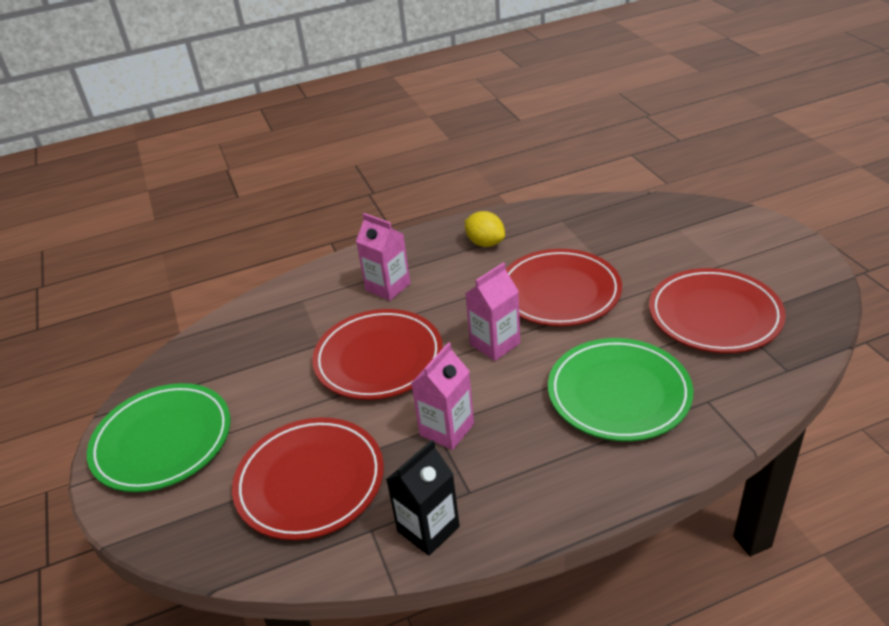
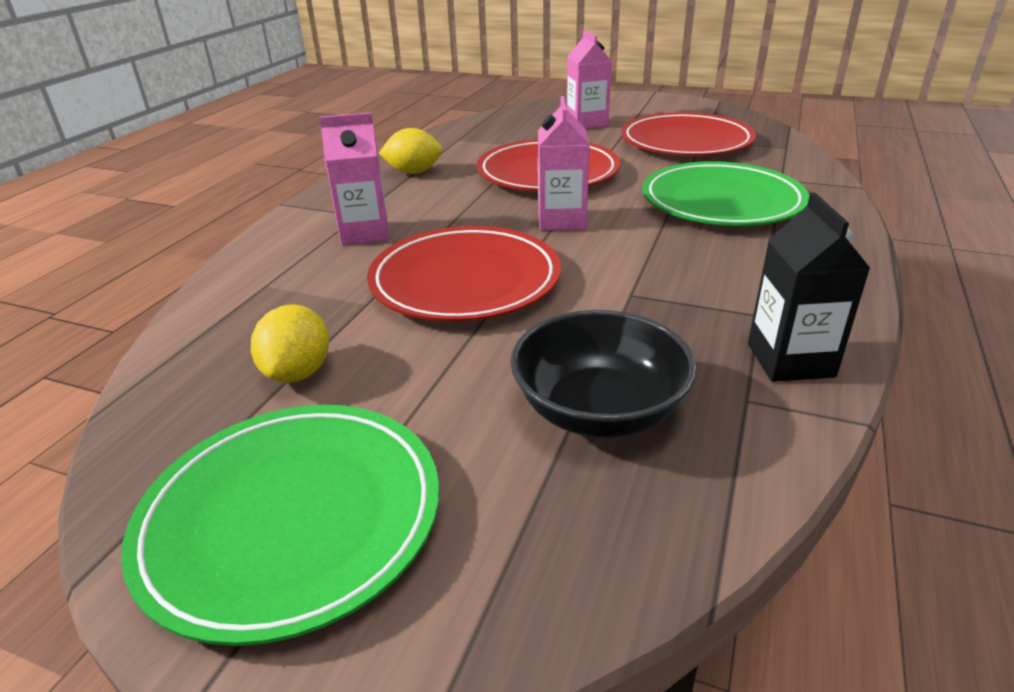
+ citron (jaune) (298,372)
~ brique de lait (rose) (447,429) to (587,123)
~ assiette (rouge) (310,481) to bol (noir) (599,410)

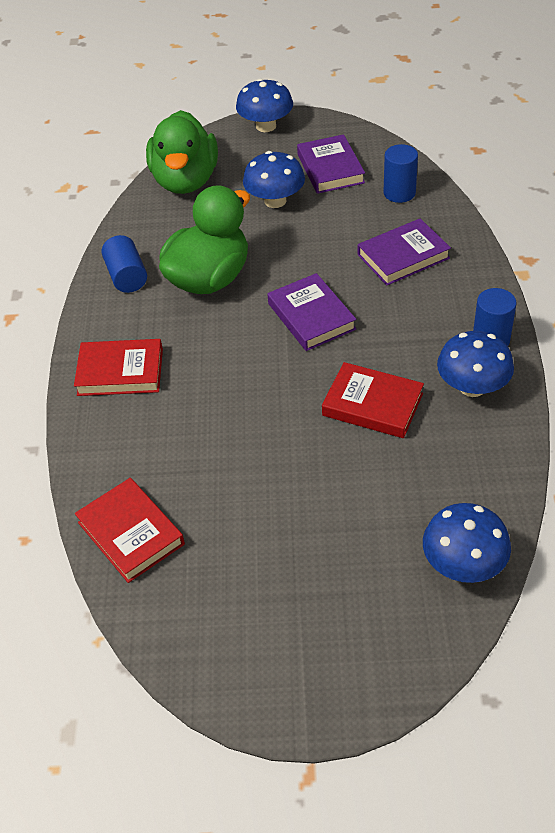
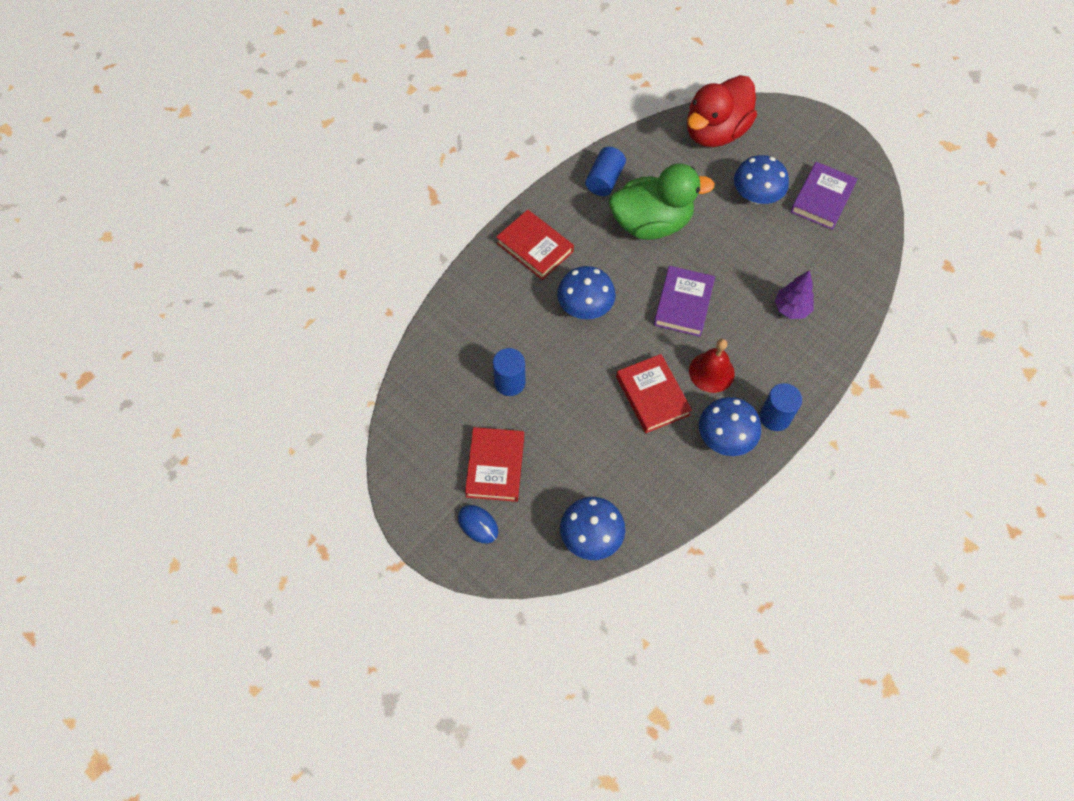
+ souris (bleu) (478,524)
+ cloche (rouge) (711,372)
~ livre (rouge) (130,533) to (495,466)
~ champignon (bleu) (266,126) to (585,306)
~ cylindre (bleu) (399,193) to (510,382)
~ livre (violet) (403,256) to arbre (violet) (791,309)
~ canard (vert) (185,181) to canard (rouge) (715,132)

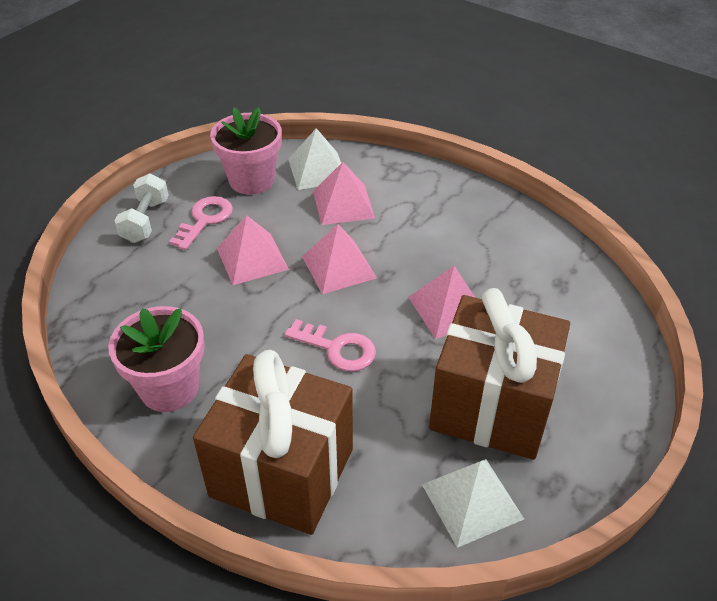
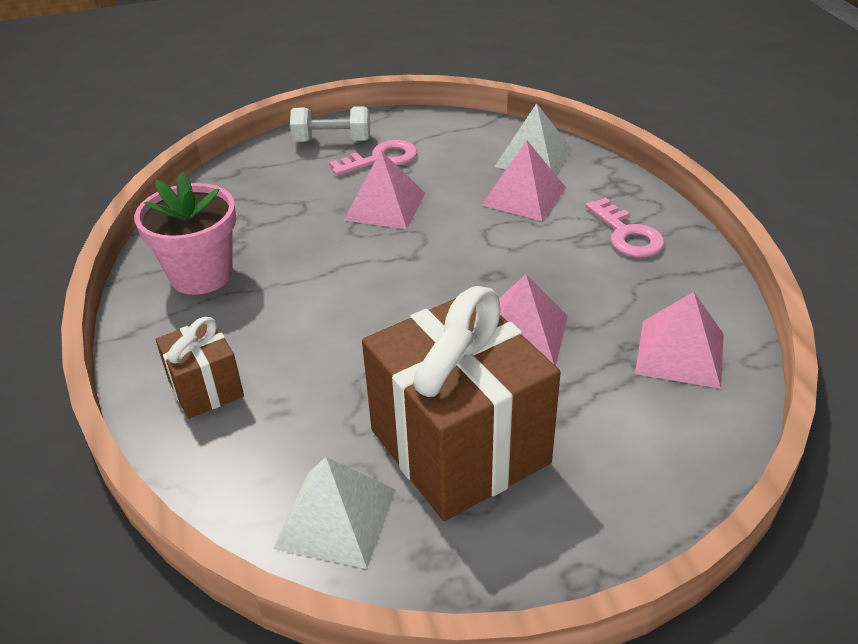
- pot de fleurs (rose) (251,180)
~ clé (rose) (337,348) to (627,234)
~ pyramide (rose) (338,267) to (680,353)
~ haltère (blanc) (145,221) = (332,141) 45 degrees clockwise
~ cadeau (marron) (282,472) = (206,388) x0.49

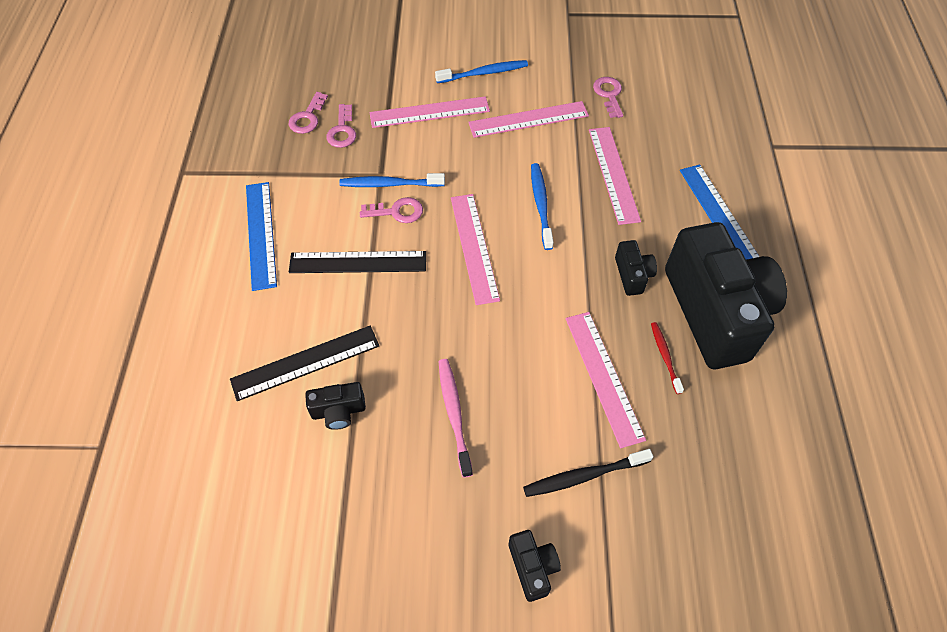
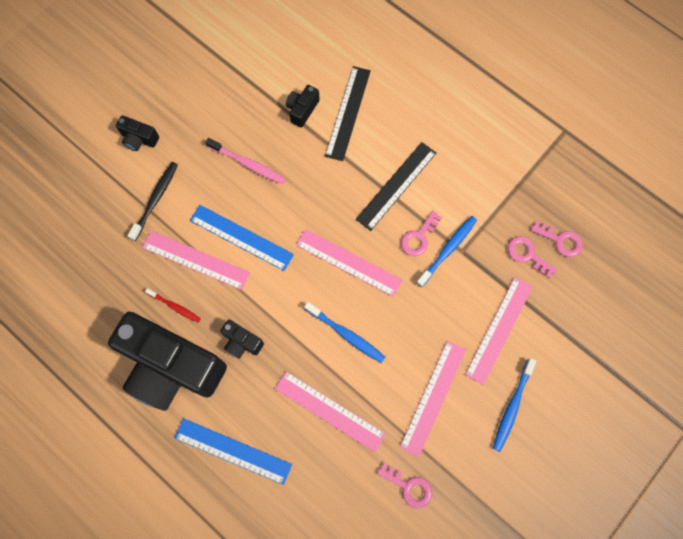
~ règle (bleu) (261,234) to (241,237)
~ clé (rose) (307,117) = (560,240) 150 degrees clockwise

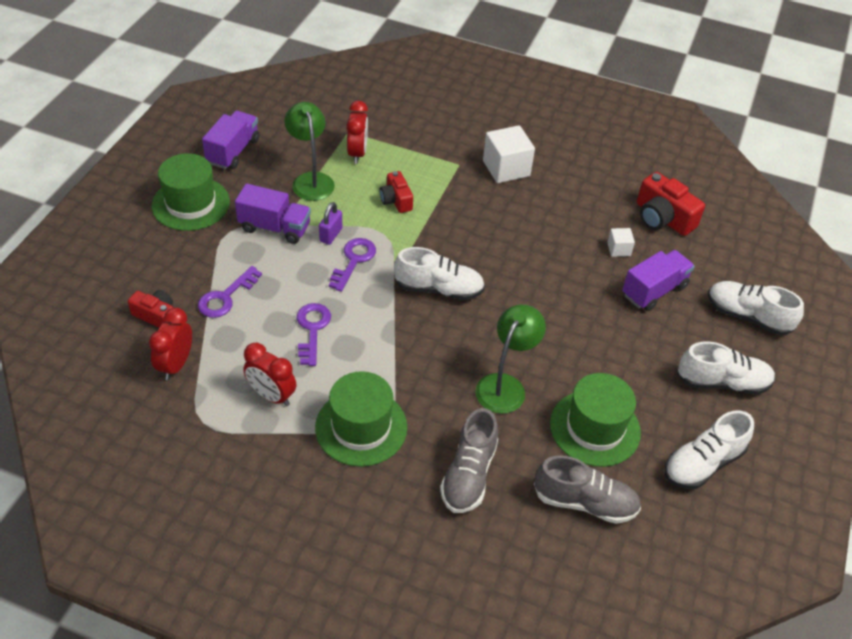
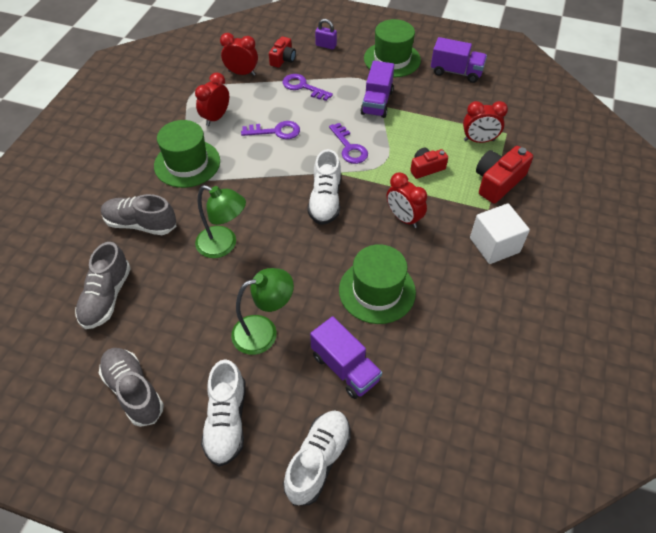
- cube (blanc) (618,249)
+ réveil (rouge) (403,218)
~ lampe (vert) (311,180) to (264,331)
~ cadenas (violet) (331,235) to (326,45)
~ chapeau (vert) (595,428) to (377,291)
~ appareil photo (rouge) (662,218) to (498,182)
~ chaussure (blanc) (702,463) to chaussure (gris) (133,391)
~ clé (violet) (354,260) = (349,148) 45 degrees clockwise

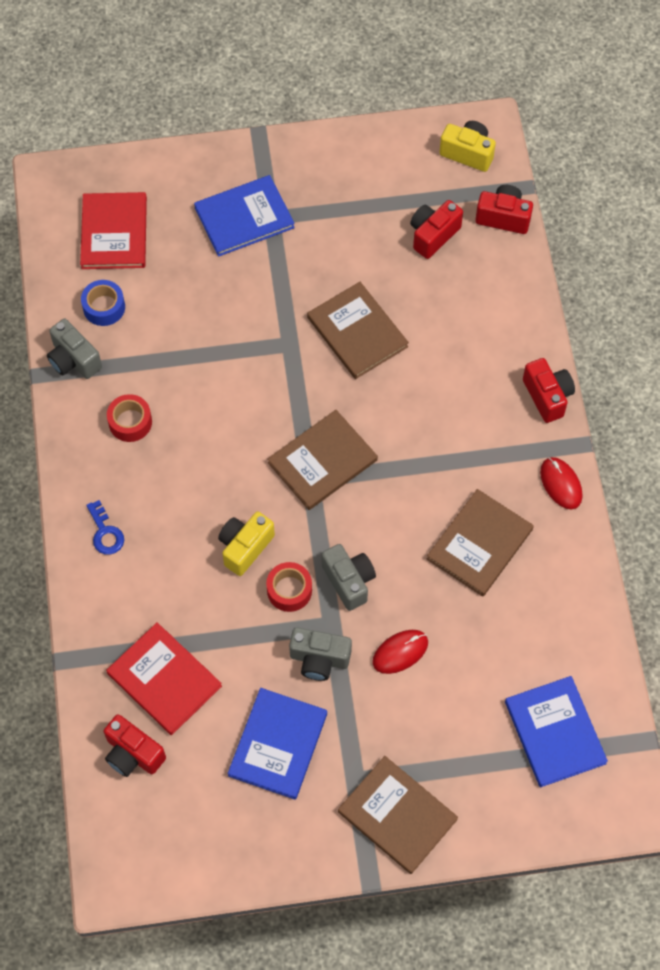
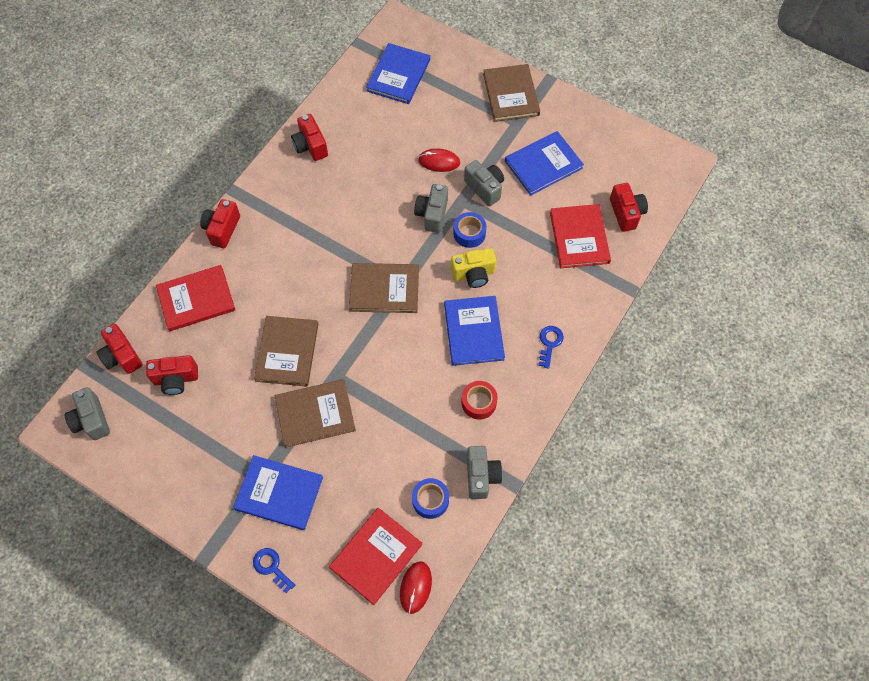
+ livre (rouge) (196,299)
+ clé (bleu) (271,567)
+ appareil photo (rouge) (310,146)
+ livre (bleu) (474,331)
~ livre (marron) (479,544) to (315,414)
~ souris (rouge) (561,484) to (415,587)
~ ruban adhésif (rouge) (289,590) to ruban adhésif (bleu) (469,233)
~ appareil photo (jaune) (468,153) to appareil photo (gris) (91,420)

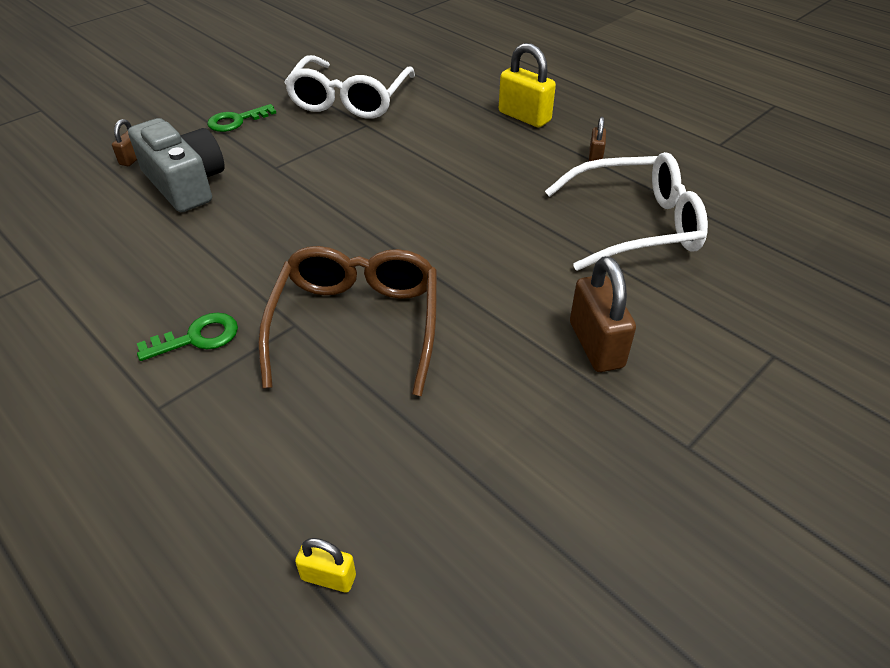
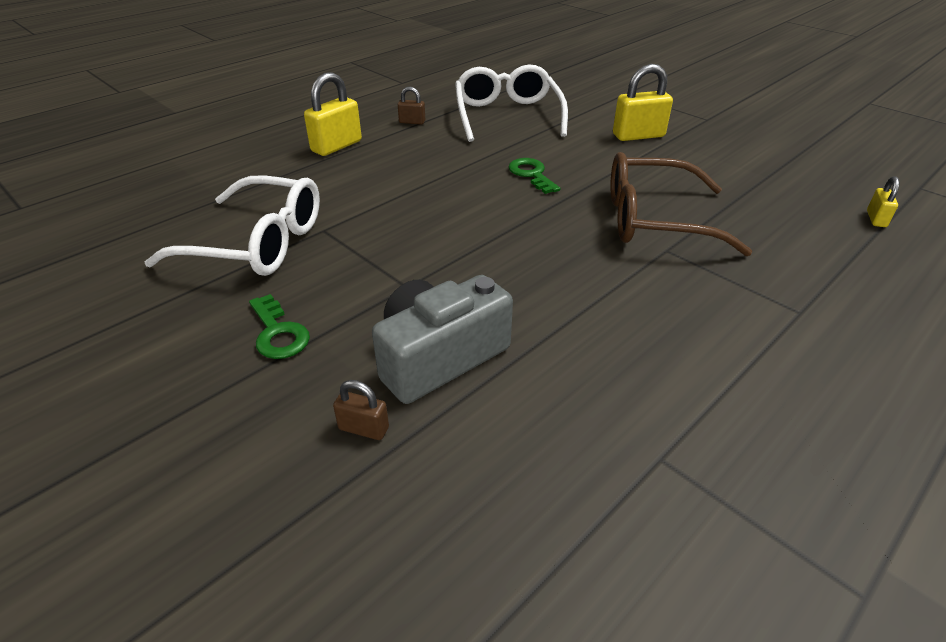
~ clé (vert) (197,338) to (531,174)
~ cadenas (marron) (596,345) to cadenas (jaune) (638,135)

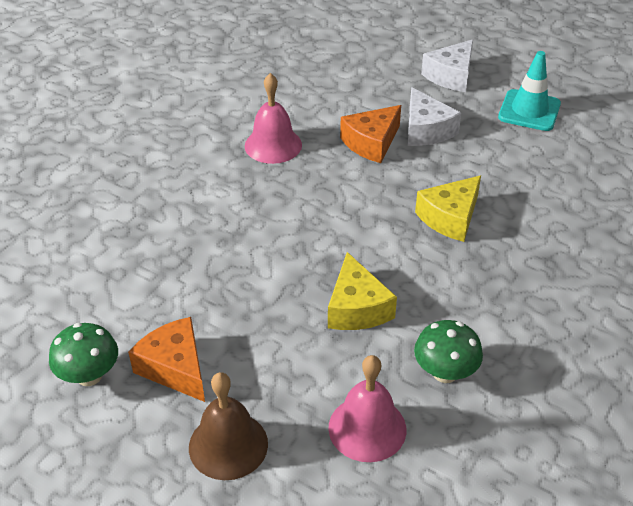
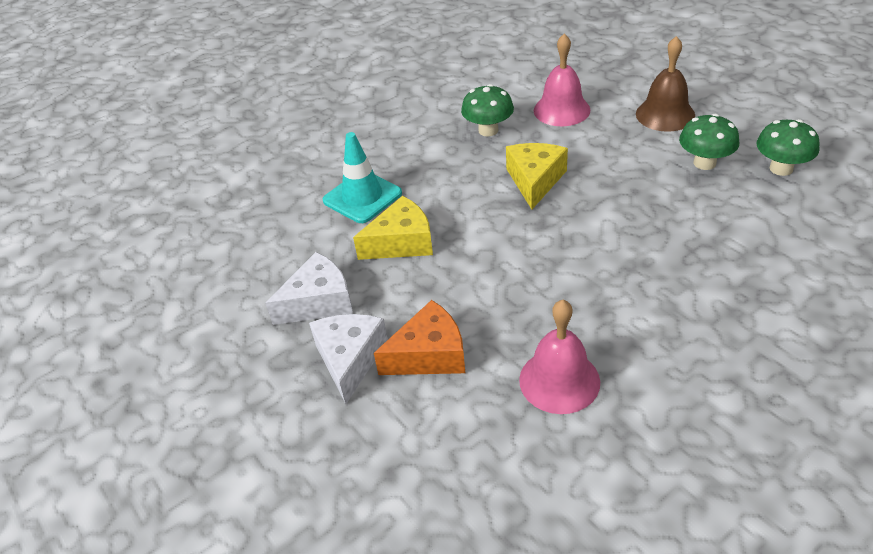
~ fromage (blanc) (451,76) to (319,301)
~ cône de chantier (turquoise) (529,111) to (362,197)
~ fromage (orange) (175,368) to champignon (vert) (704,163)

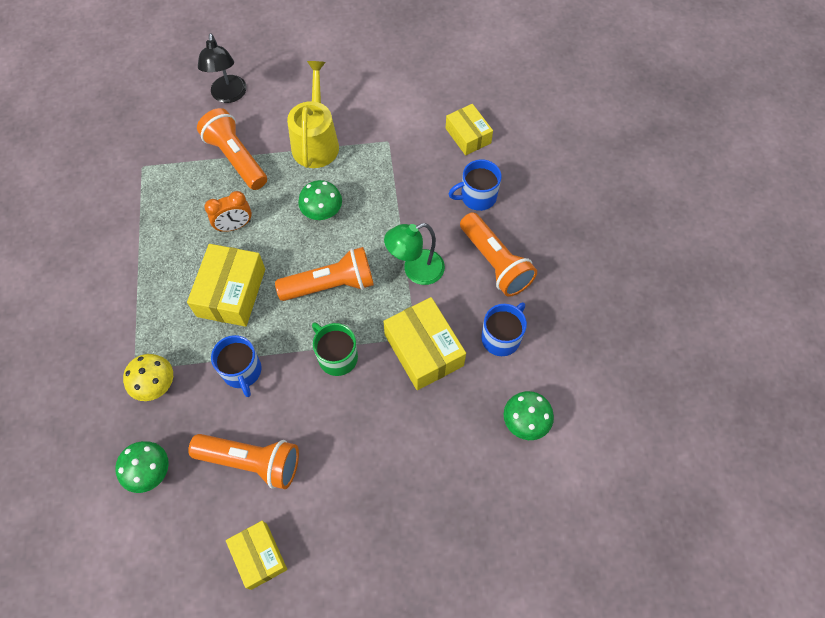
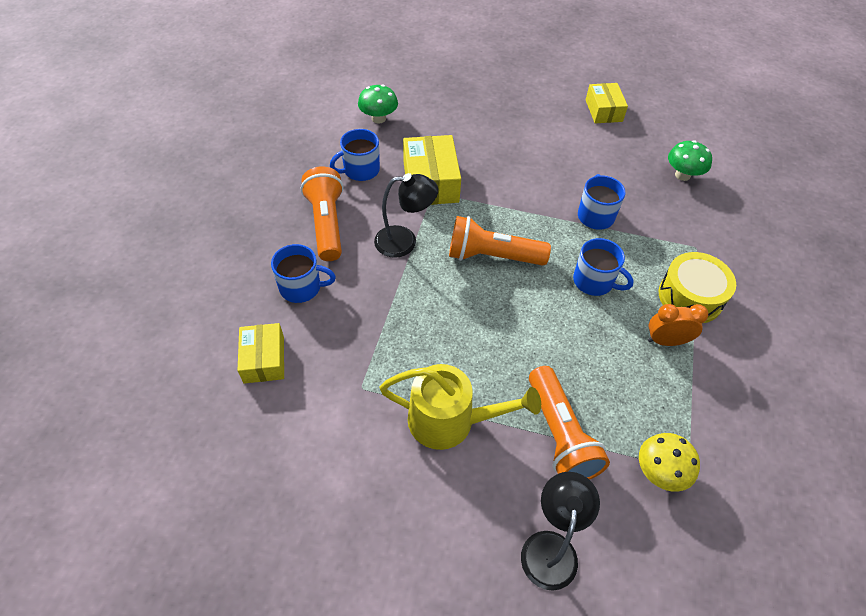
- lampe de poche (orange) (251,461)
- champignon (vert) (322,212)
- tasse (vert) (337,356)
+ tambour (jaune) (690,297)
~ champignon (jaune) (156,385) to (659,472)
~ réveil (orange) (234,226) to (666,341)
~ boîte (jaune) (231,292) to tasse (bleu) (594,281)
~ lampe (vert) (415,270) to lampe (noir) (405,241)
~ arrosoir (jaune) (316,141) = (450,421) 105 degrees counterclockwise

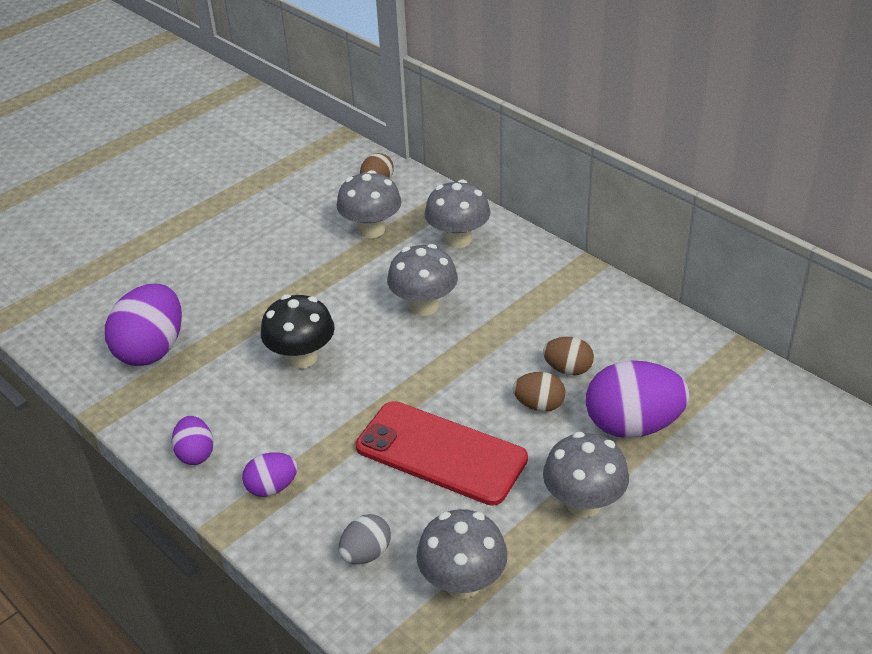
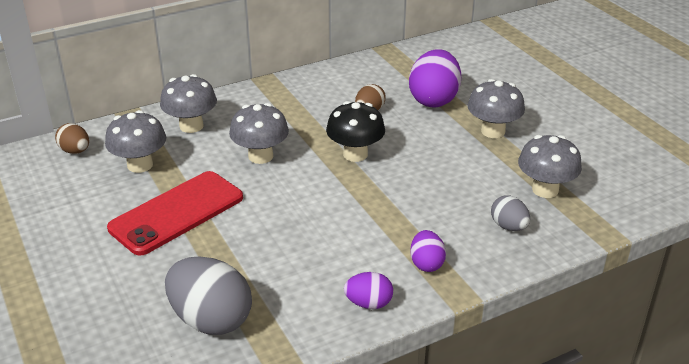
- œuf (marron) (539,405)
~ champignon (noir) (302,357) to (355,154)
~ téléphone (rouge) (441,453) to (177,213)
~ œuf (violet) (152,349) to œuf (gris) (211,320)

